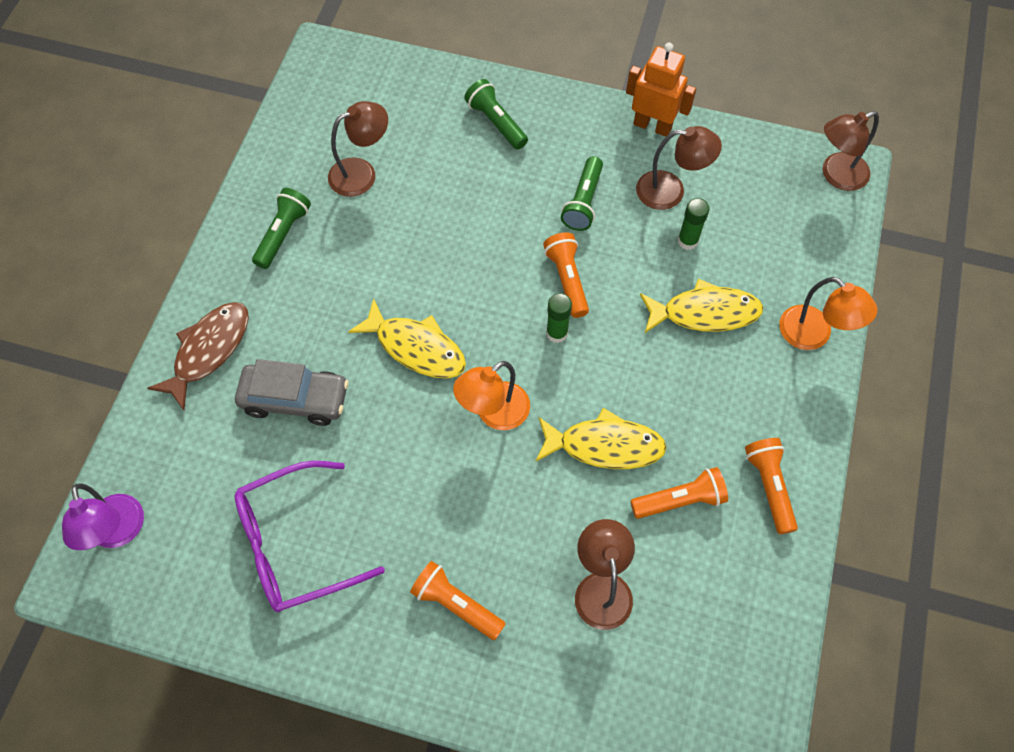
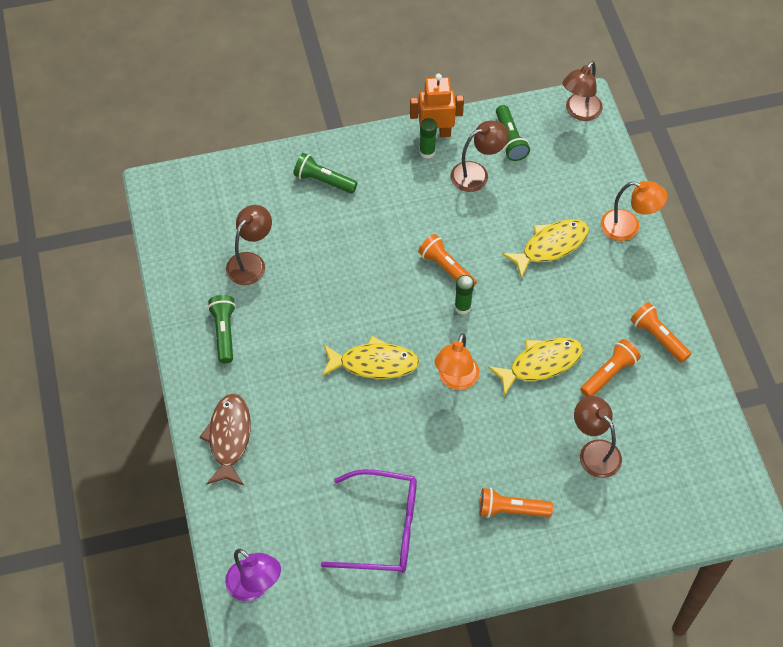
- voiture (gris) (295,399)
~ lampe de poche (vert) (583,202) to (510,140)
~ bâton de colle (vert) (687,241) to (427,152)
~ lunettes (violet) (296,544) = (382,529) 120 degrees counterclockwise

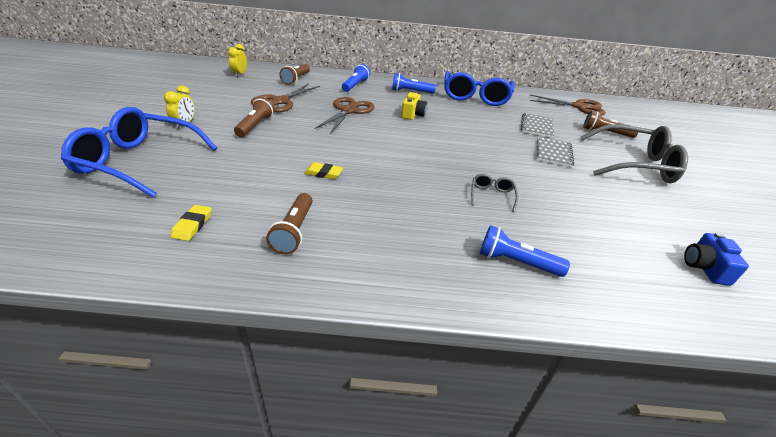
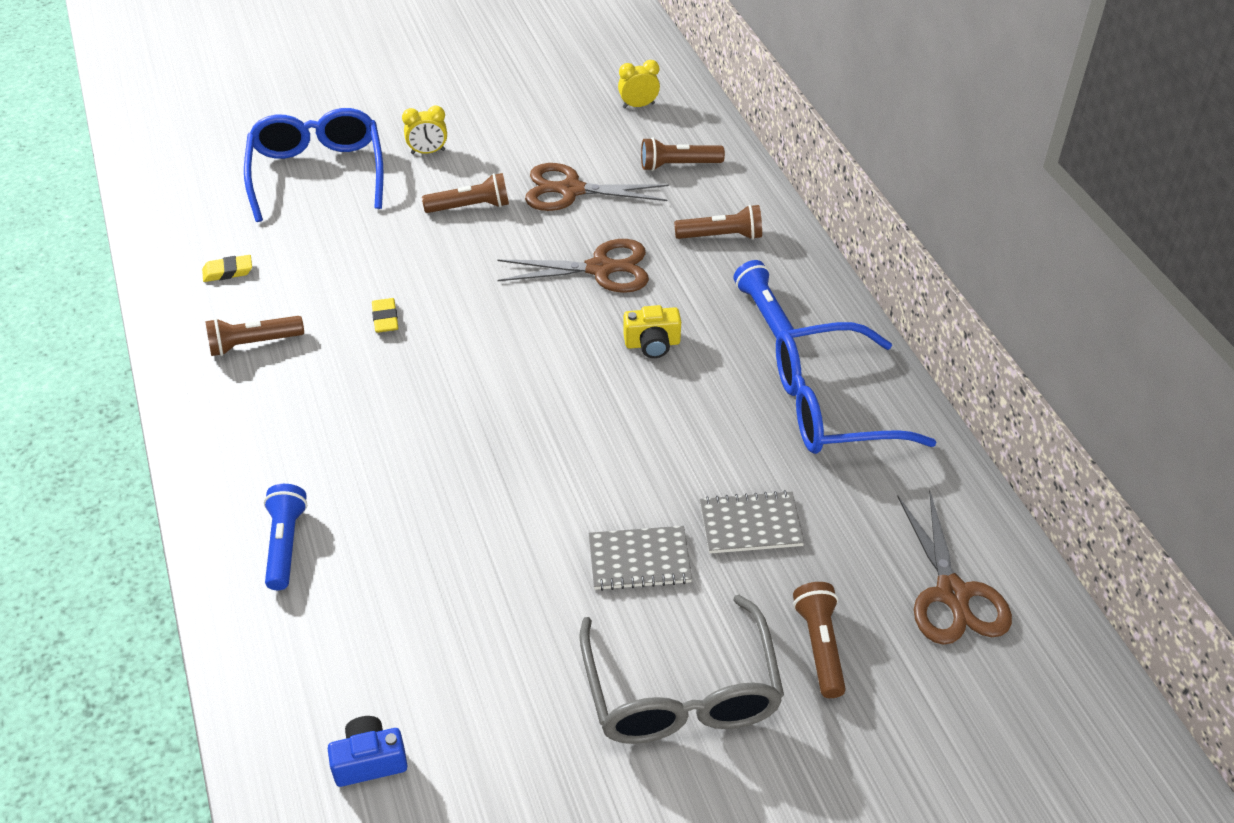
- lunettes (gris) (491,195)
~ lampe de poche (bleu) (355,85) to lampe de poche (marron) (721,236)

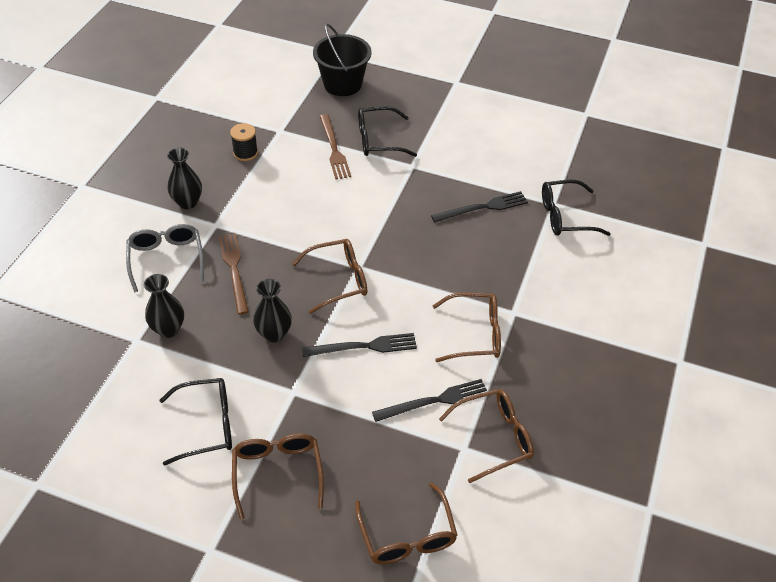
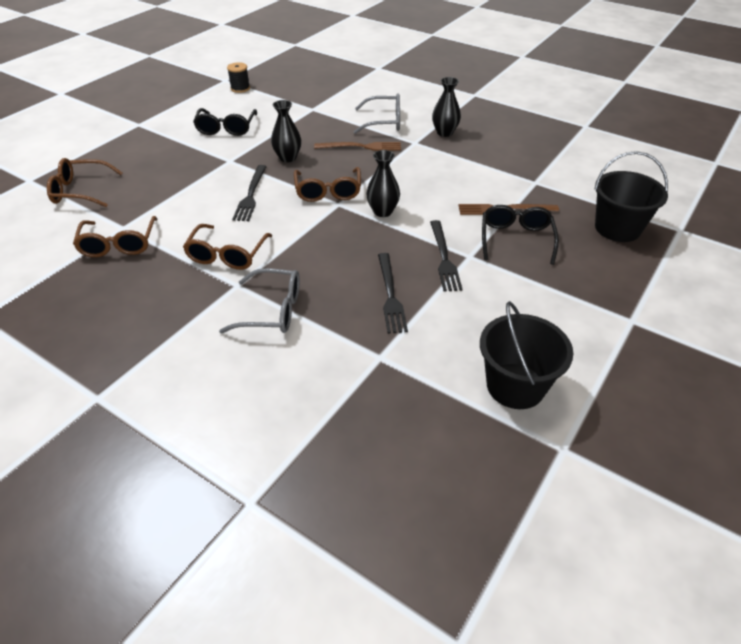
- lunettes (marron) (277,472)
- lunettes (noir) (565,216)
+ lunettes (gris) (272,310)
+ seau (noir) (515,386)
~ vase (noir) (168,329) to (382,211)
~ bobine (noir) (245,153) to (240,88)
~ fourchette (noir) (435,401) to (444,258)

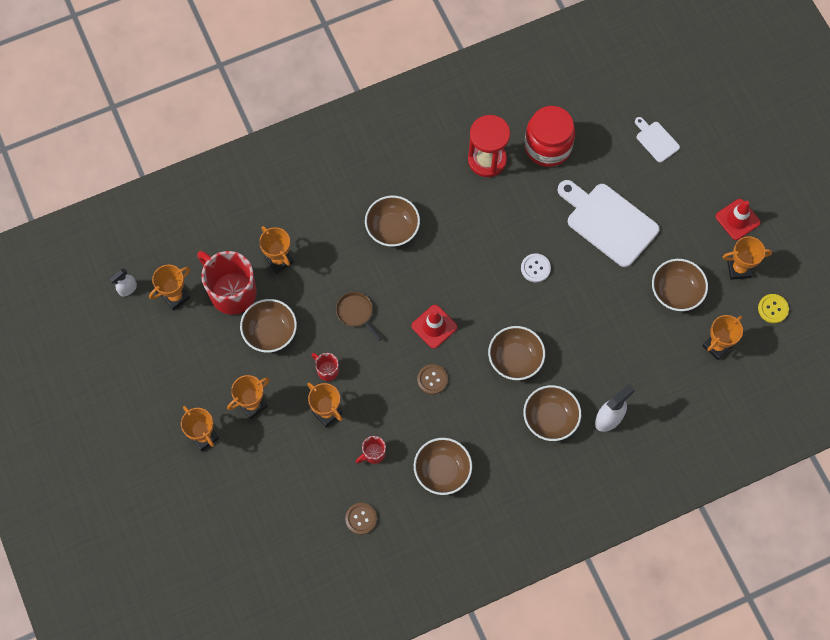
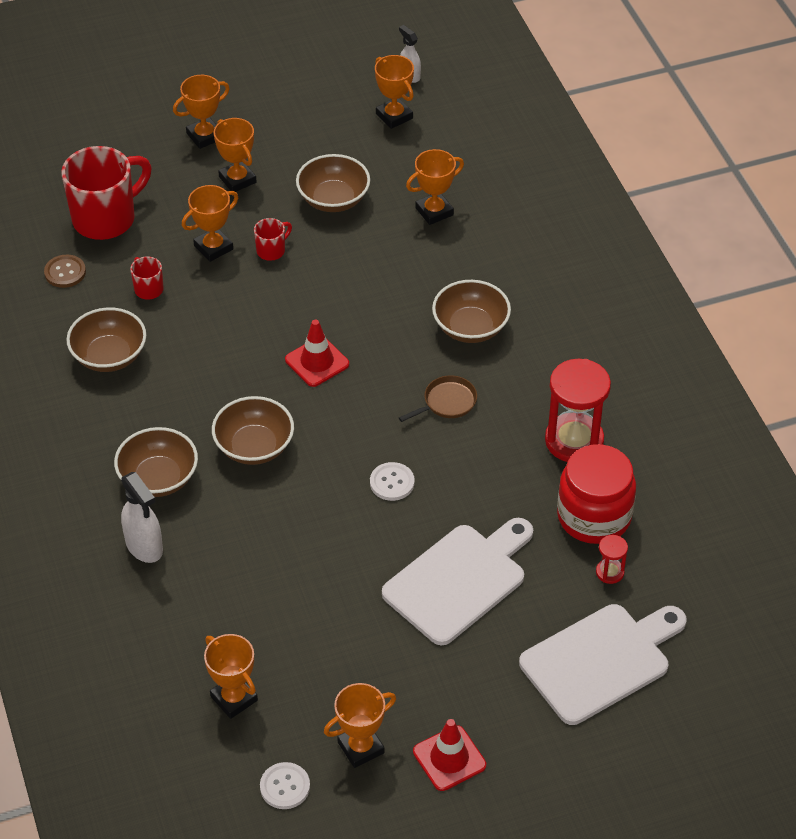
- bouton (marron) (432,379)
- bol (marron) (676,292)
+ sablier (rouge) (610,572)
~ tasse (rouge) (232,292) to (106,218)
~ poêle (marron) (356,313) to (447,402)
~ bouton (jaune) (773,309) to bouton (blanc) (285,787)
~ trophée (orange) (739,269) = (361,747) 60 degrees clockwise
~ planche à découper (blanc) (656,140) = (601,661) x2.02

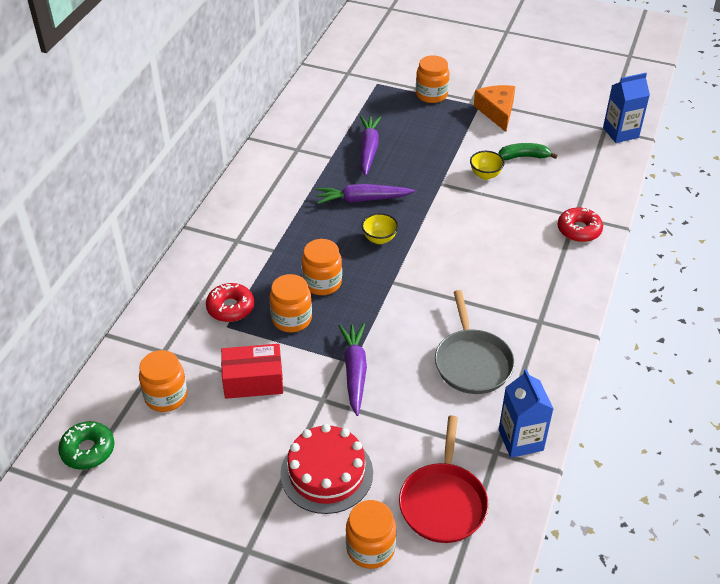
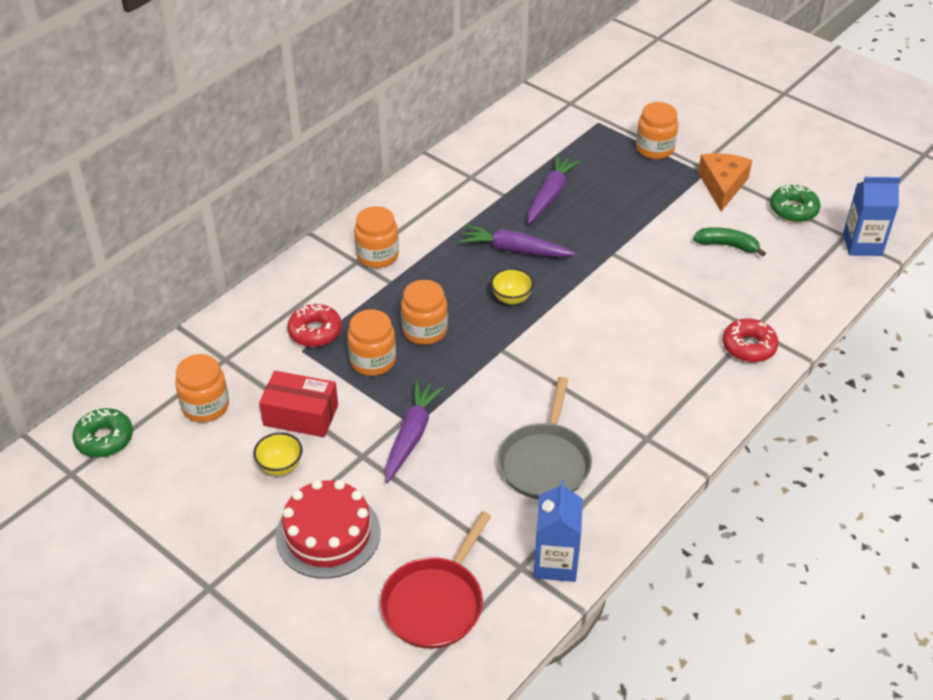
+ beignet (vert) (793,209)
~ bocal (orange) (370,548) to (377,255)
~ bol (jaune) (485,175) to (280,466)

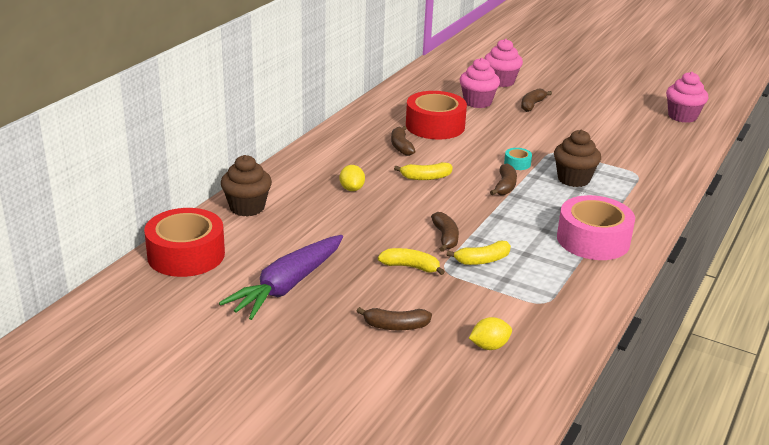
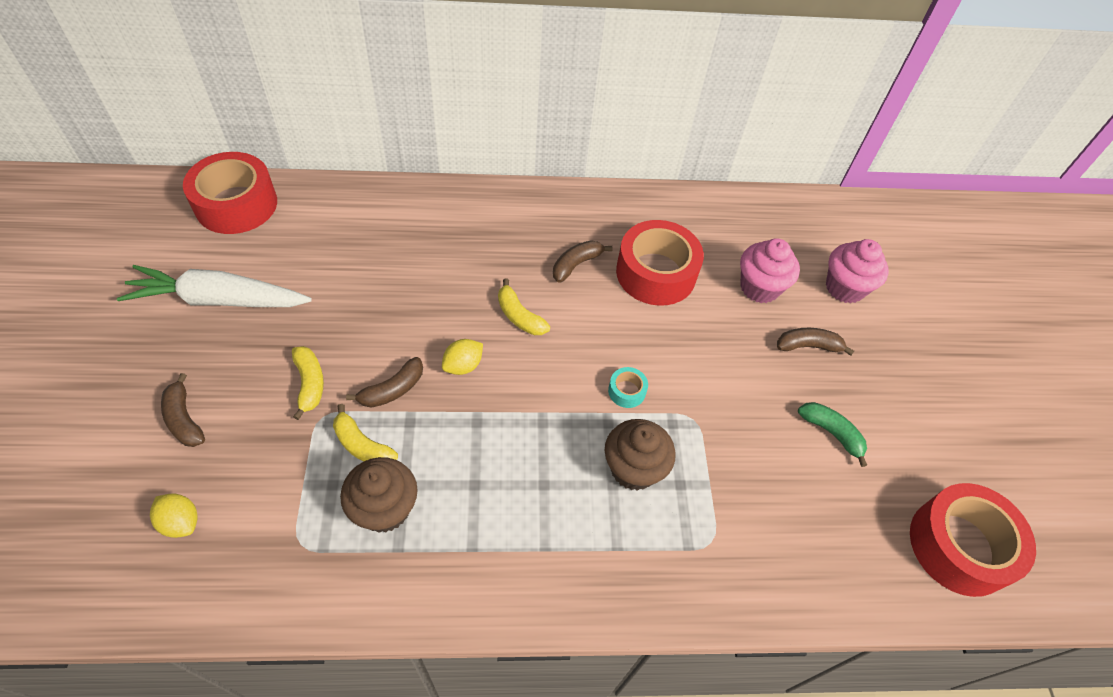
- banane (marron) (505,186)
- ruban adhésif (rose) (593,240)
+ banane (vert) (831,433)
~ muffin (marron) (247,207) to (385,509)
~ citron (jaune) (352,189) to (463,365)
~ muffin (rose) (682,116) to ruban adhésif (rouge) (959,546)
~ carotte (violet) (287,286) to carotte (blanc) (218,299)

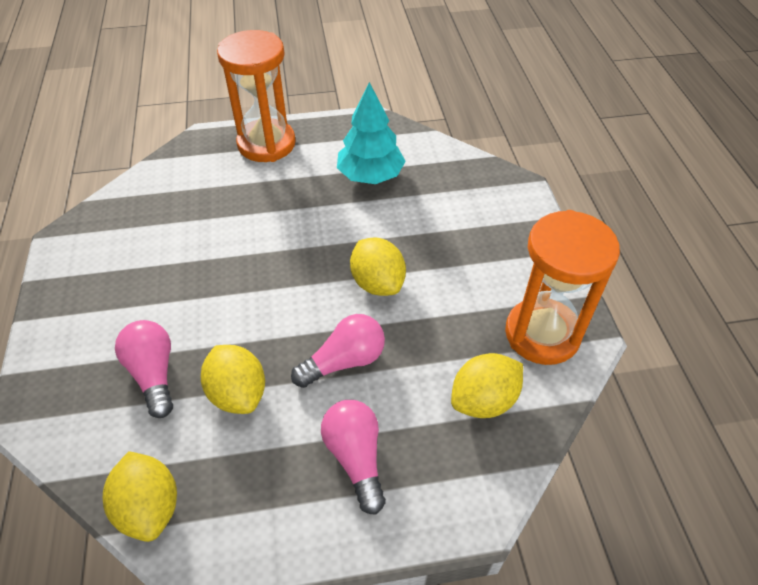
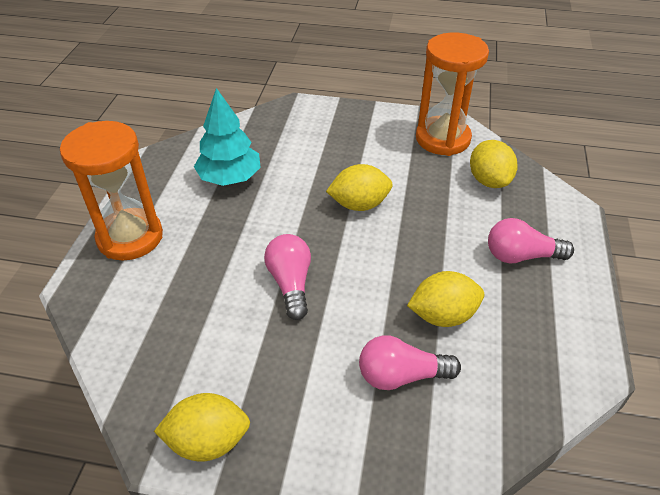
~ citron (jaune) (150,507) to (208,441)
~ ampoule (rose) (344,361) to (291,283)

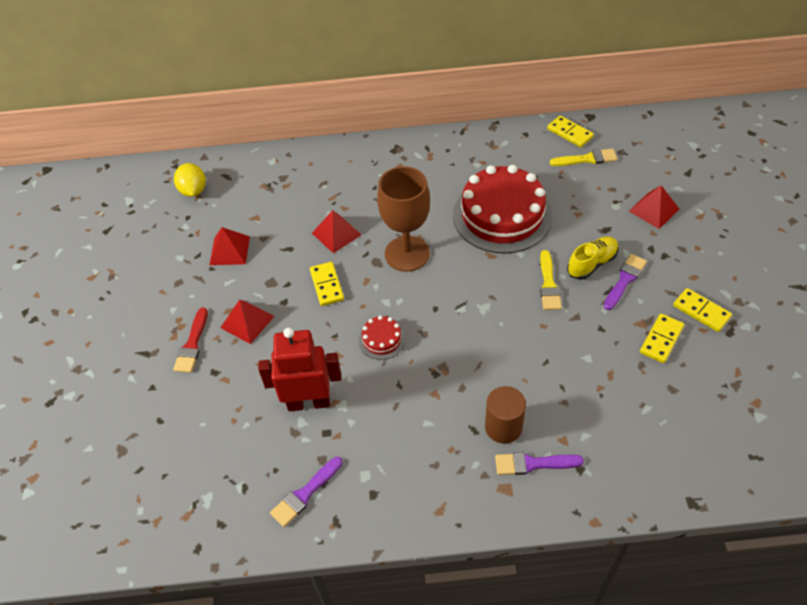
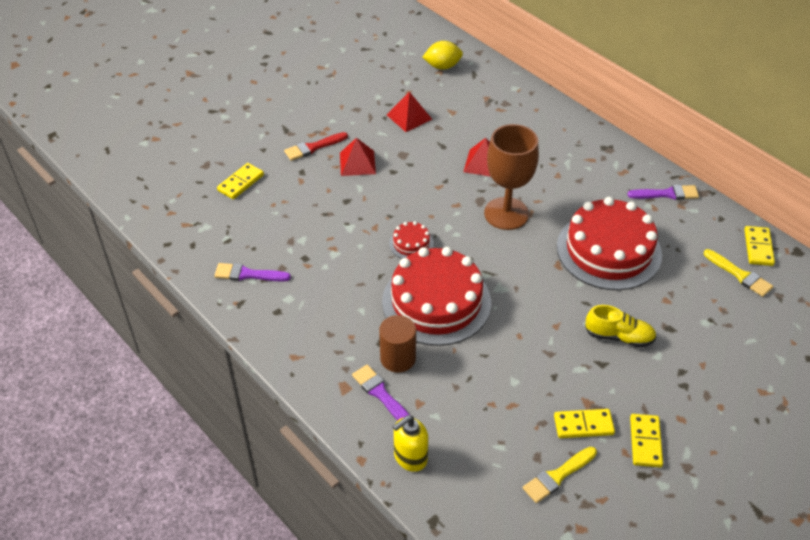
- robot (rouge) (309,402)
- pyramide (rouge) (653,210)
+ gâteau (rouge) (436,302)
+ distributeur de savon (jaune) (410,457)
~ domino (jaune) (327,285) to (241,183)
~ pinceau (jaune) (548,284) to (557,476)
~ pinceau (violet) (625,280) to (667,194)
~ citron (jaune) (193,190) = (442,66) 45 degrees clockwise

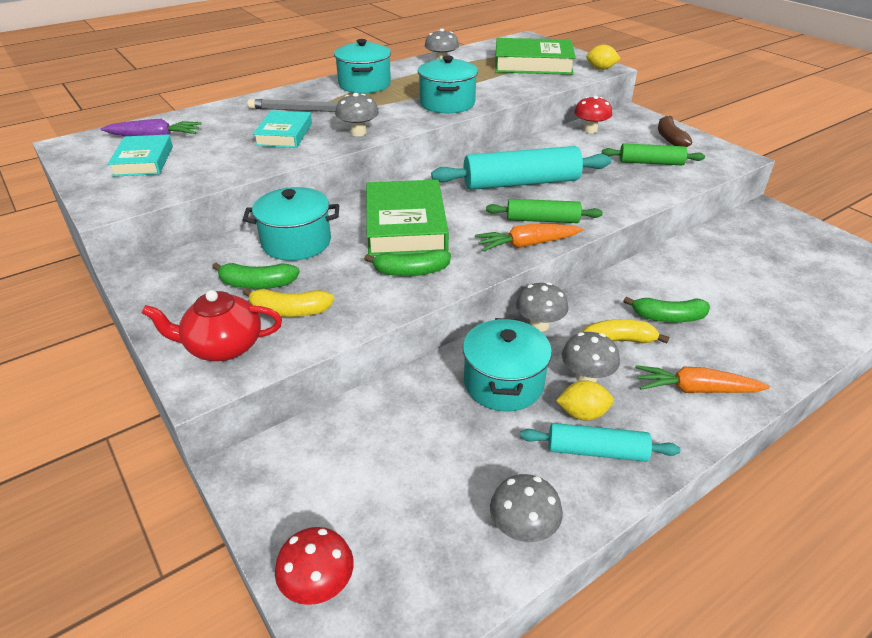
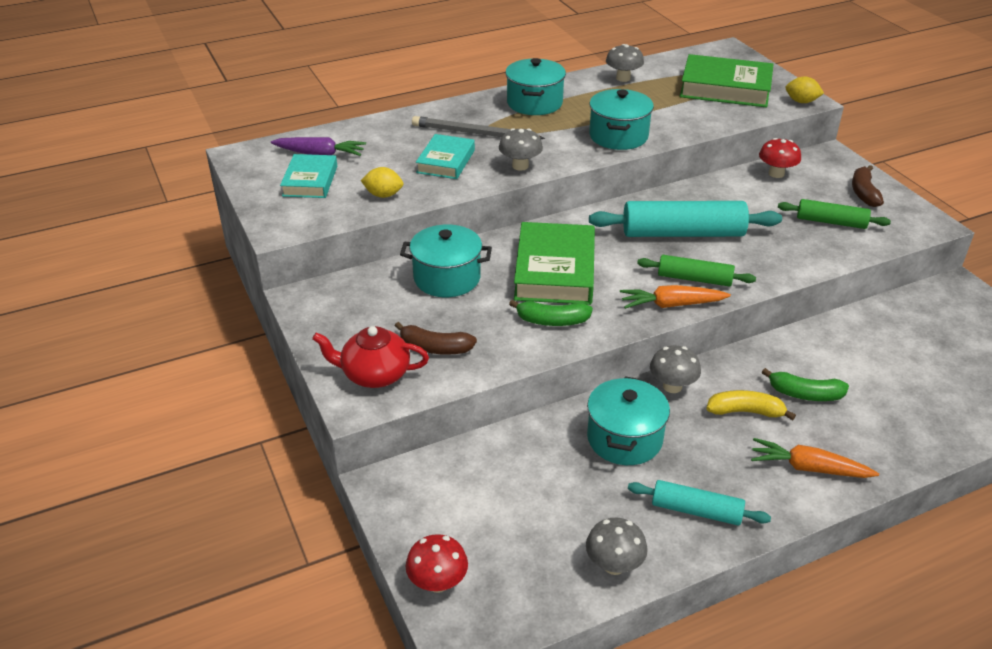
- banane (vert) (257,284)
- champignon (gris) (586,377)
~ citron (jaune) (582,413) to (383,195)
~ banane (jaune) (289,311) to banane (marron) (435,348)

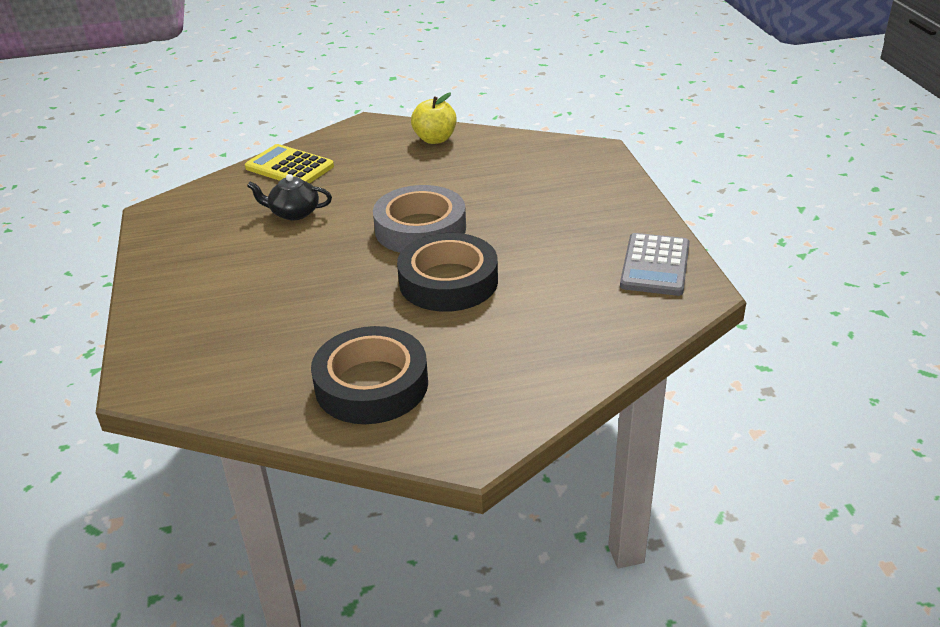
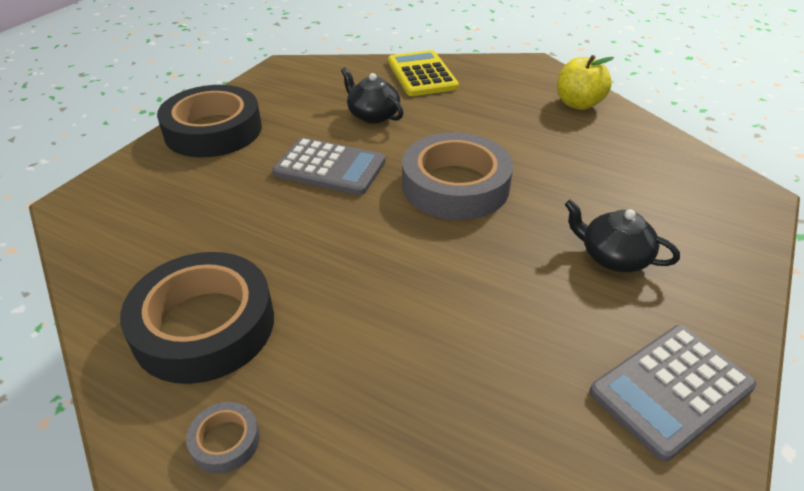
+ ruban adhésif (gris) (225,441)
+ calculatrice (gris) (330,167)
+ théière (noir) (613,257)
~ ruban adhésif (noir) (448,281) to (213,130)

